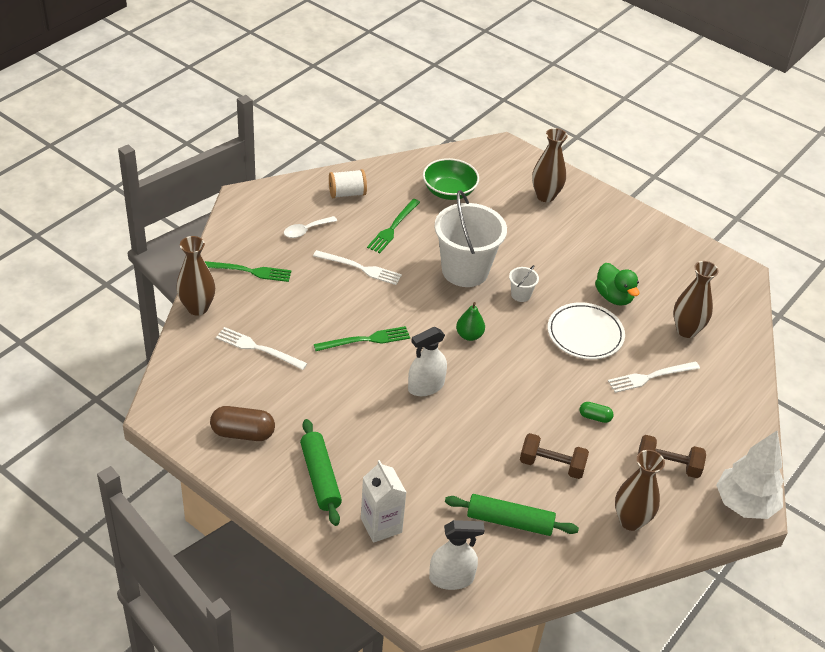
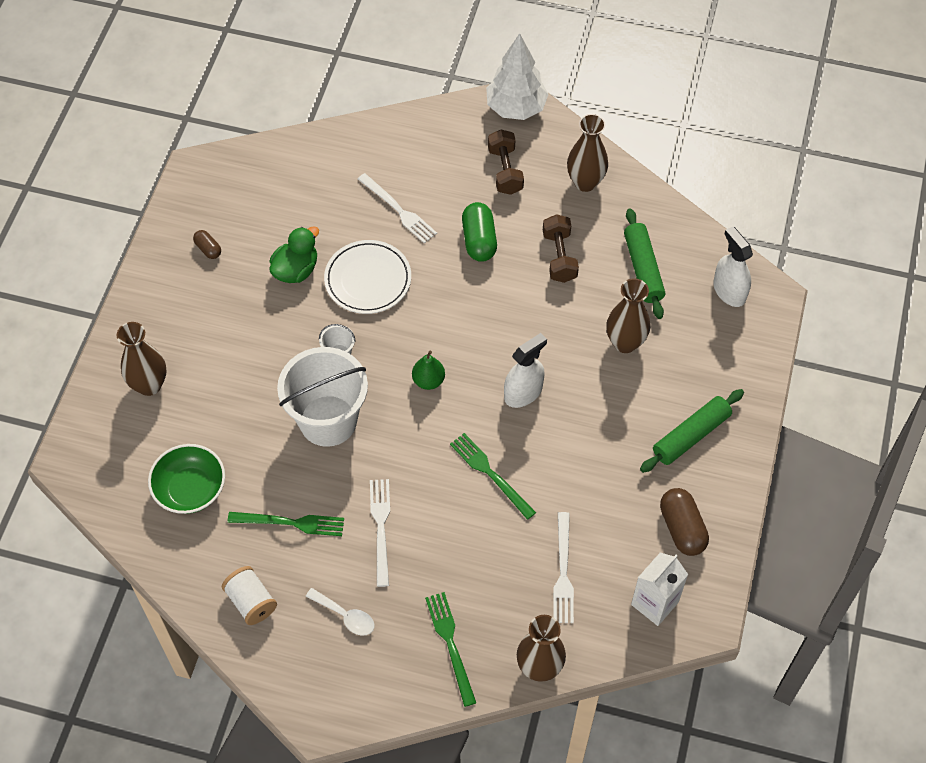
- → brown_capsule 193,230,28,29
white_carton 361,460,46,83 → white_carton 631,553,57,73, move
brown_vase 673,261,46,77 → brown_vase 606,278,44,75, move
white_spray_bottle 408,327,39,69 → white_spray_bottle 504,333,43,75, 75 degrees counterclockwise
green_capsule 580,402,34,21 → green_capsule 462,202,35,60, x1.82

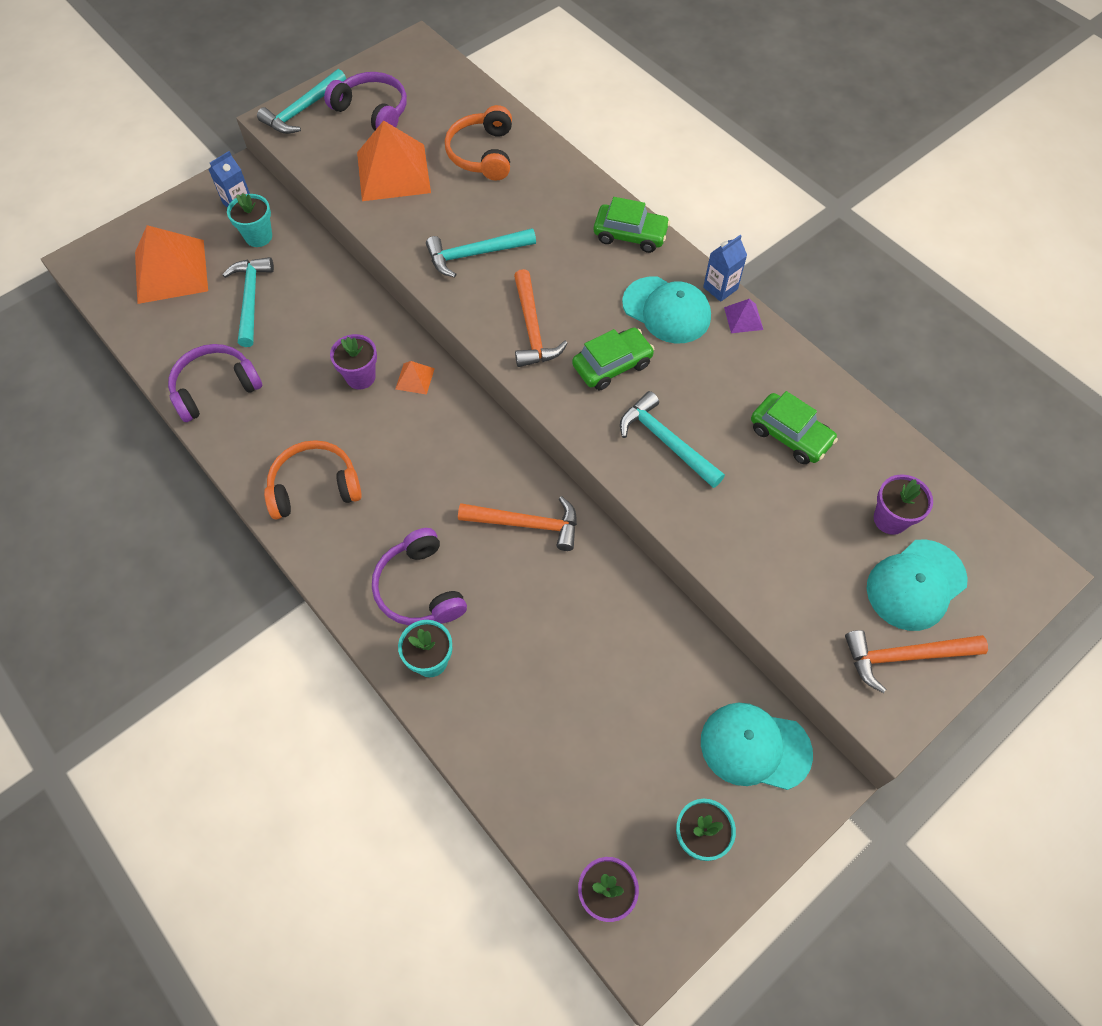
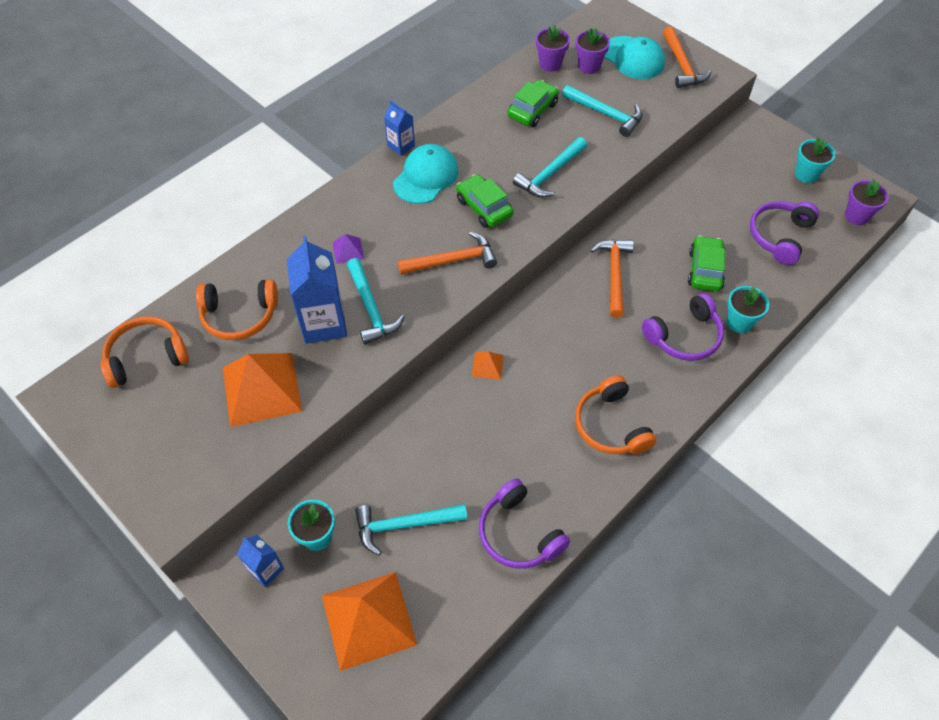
turquoise_cap 701,703,112,87 → -
- → orange_headphones 100,317,89,71
- → blue_carton 287,236,60,108
turquoise_hammer 257,69,89,65 → turquoise_hammer 562,85,81,52, move
purple_headphones 324,72,83,58 → purple_headphones 750,201,69,64, move
purple_flower_pot 330,334,47,55 → purple_flower_pot 536,24,34,48, move
green_car 594,197,76,56 → green_car 688,236,38,55, move
purple_pyramid 724,299,39,34 → purple_pyramid 333,234,31,30, move

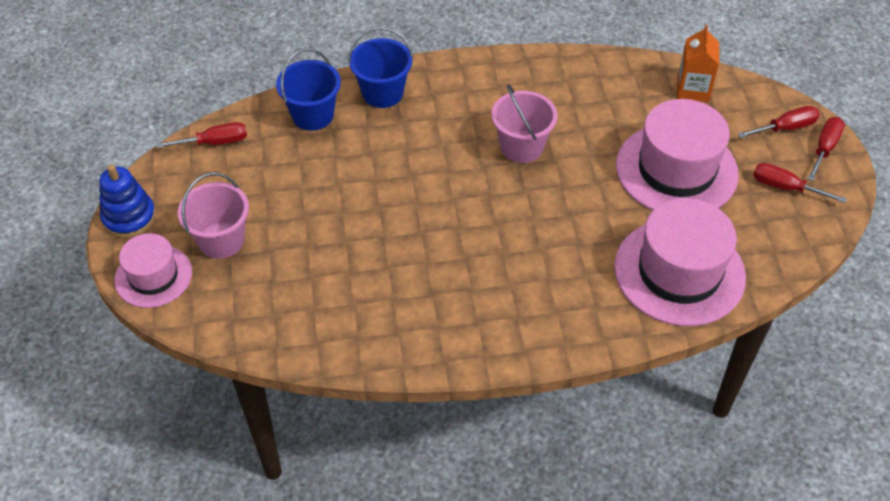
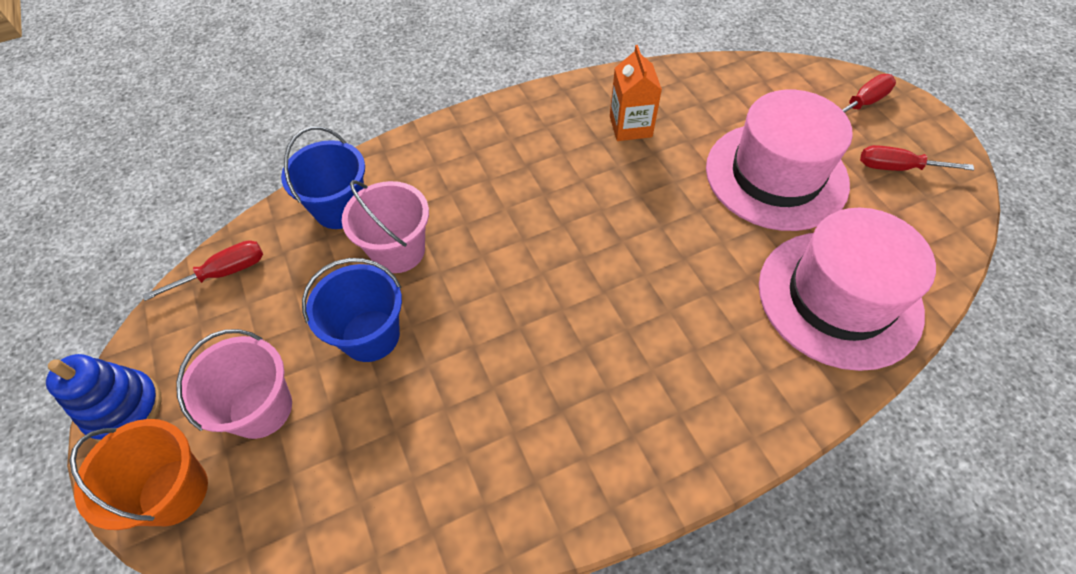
red_screwdriver 807,117,38,64 → -
blue_bucket 348,27,65,81 → blue_bucket 302,258,100,104, move
pink_bucket 492,84,66,79 → pink_bucket 342,180,87,93, move
orange_carton 677,25,42,77 → orange_carton 610,45,52,96, move
pink_hat 114,233,78,75 → orange_bucket 69,419,139,111

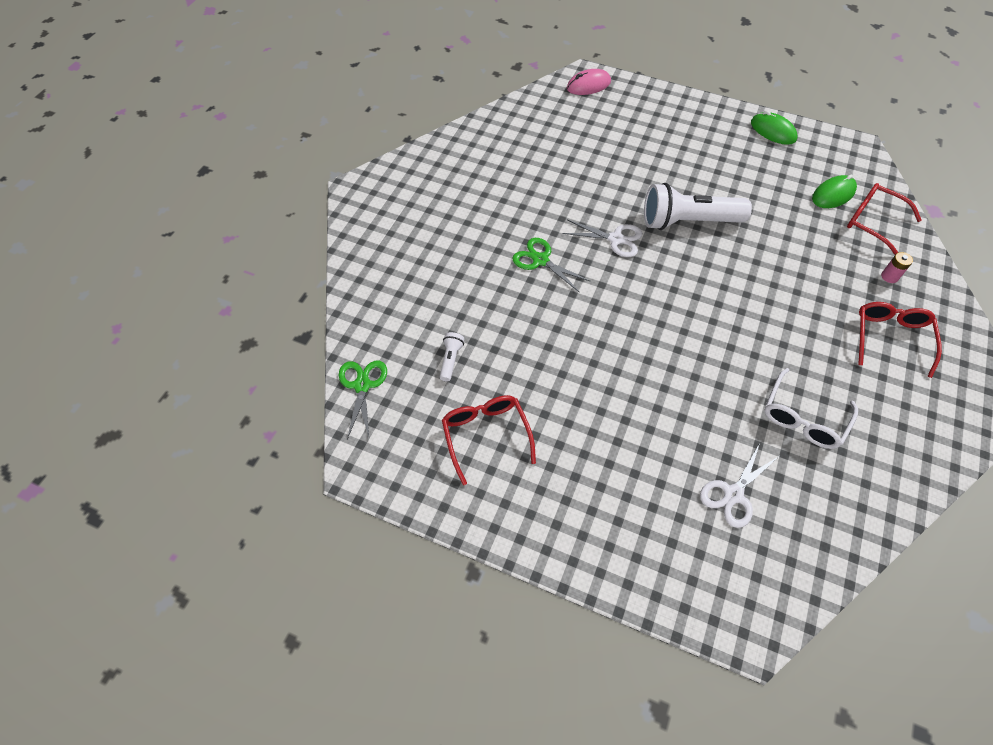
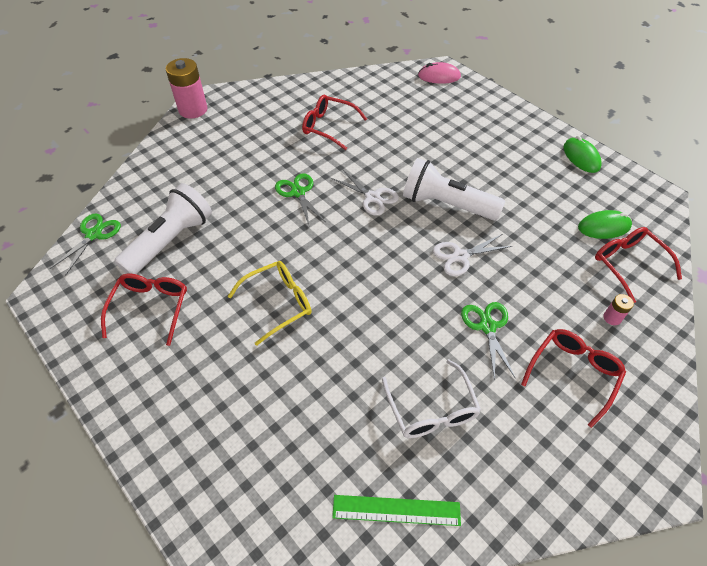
- → pink_battery 166,58,42,61
- → yellow_glasses 228,261,83,85
- → red_glasses 302,95,65,55
- → green_ruler 332,495,129,31
- → green_scissors 461,302,55,78
white_scissors 700,443,78,85 → white_scissors 433,234,79,42, move
white_glasses 764,368,94,81 → white_glasses 382,359,99,79, 75 degrees counterclockwise
white_flashlight 440,332,24,50 → white_flashlight 114,183,98,91, x2.37

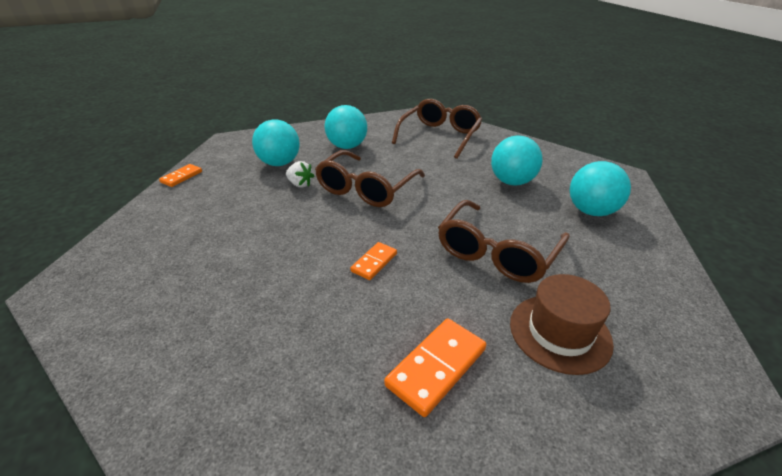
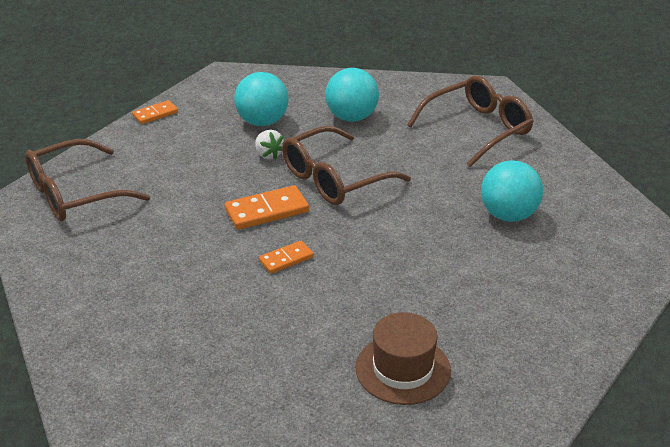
turquoise_ball 570,161,61,55 → -
orange_domino 384,318,102,99 → orange_domino 225,185,84,45, move
brown_glasses 438,200,132,83 → brown_glasses 25,139,125,82, move

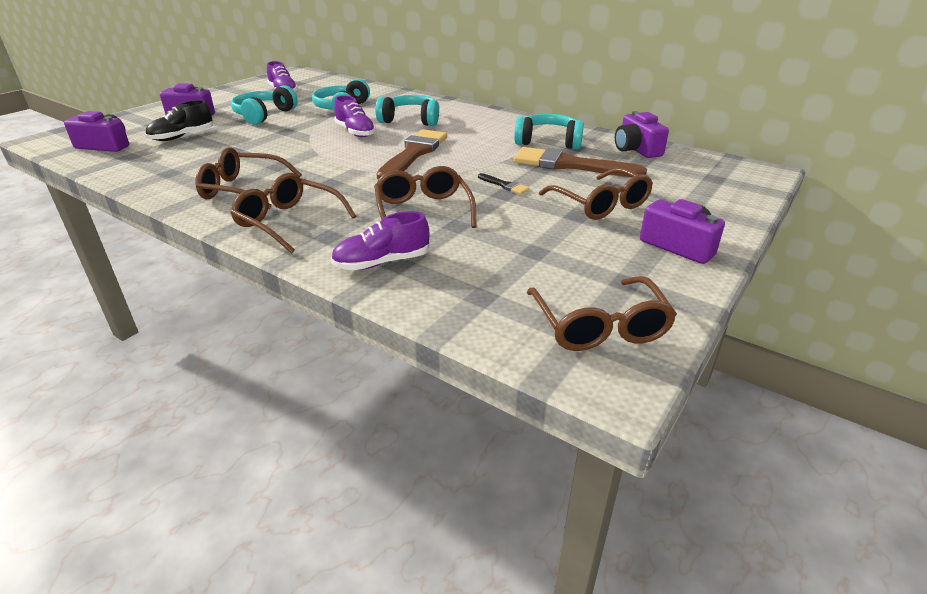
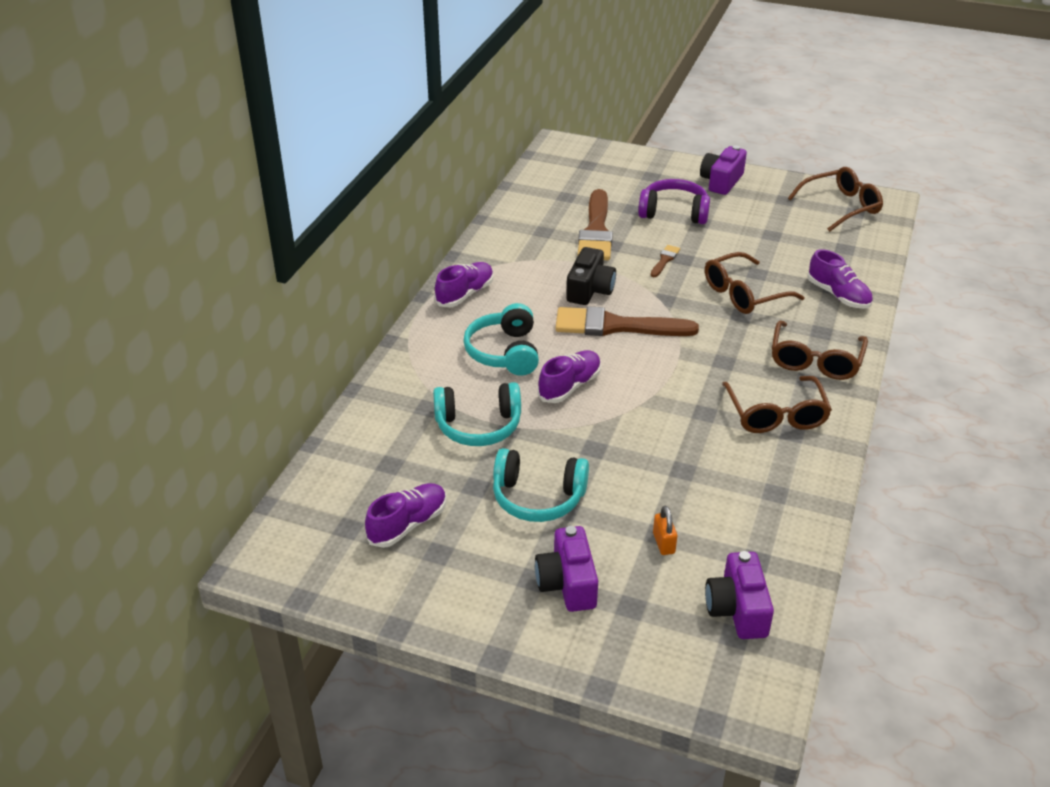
turquoise_headphones 514,114,70,35 → -
purple_camera 615,111,54,47 → -
- → purple_shoe 434,262,60,45
- → black_camera 566,247,50,58
black_shoe 145,100,68,41 → orange_padlock 653,505,24,50
brown_glasses 539,168,114,52 → purple_headphones 638,179,72,45
black_brush 478,173,52,21 → brown_brush 651,245,29,32

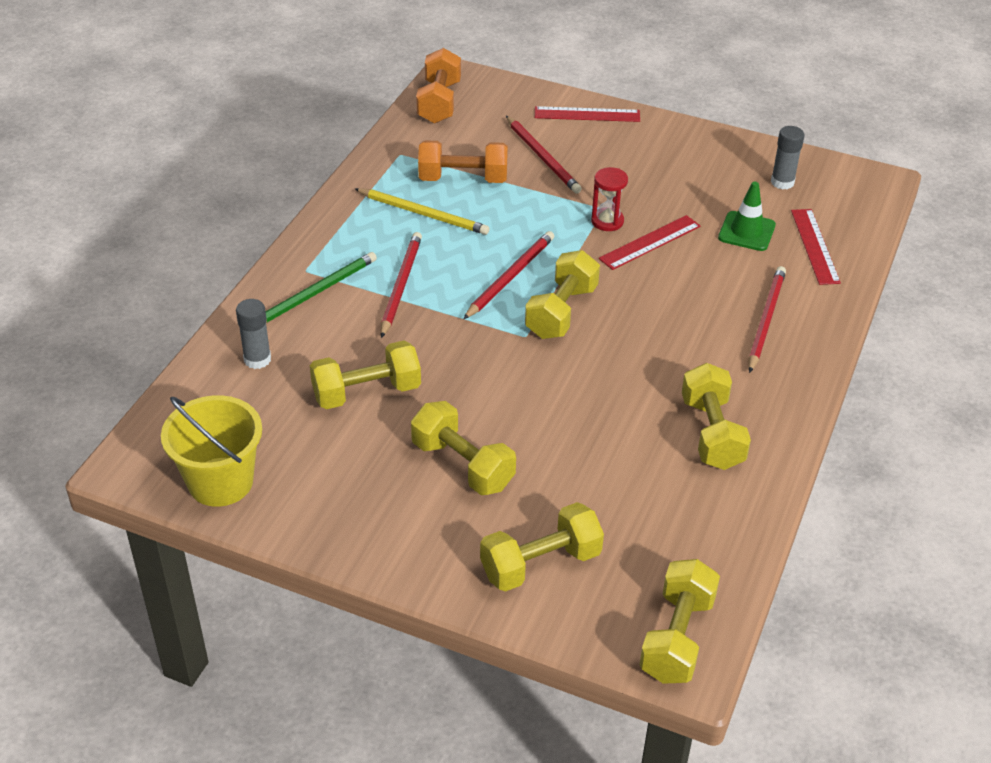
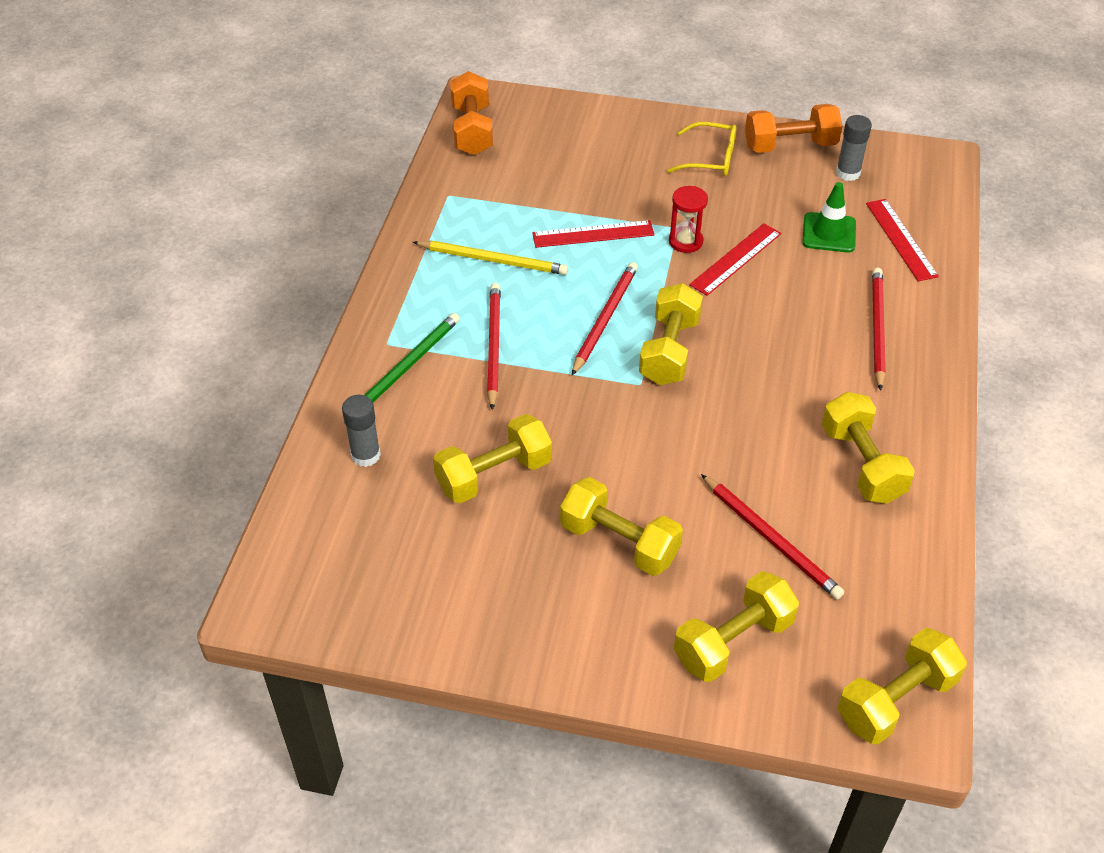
yellow_bucket 161,395,101,112 → -
- → yellow_glasses 667,122,70,54
orange_dumbbell 418,140,90,43 → orange_dumbbell 745,104,97,49, move
red_pencil 506,116,76,77 → red_pencil 701,474,143,125, move
red_ruler 535,106,105,16 → red_ruler 532,220,123,28, move
yellow_dumbbell 639,559,81,125 → yellow_dumbbell 837,628,130,117, 45 degrees clockwise

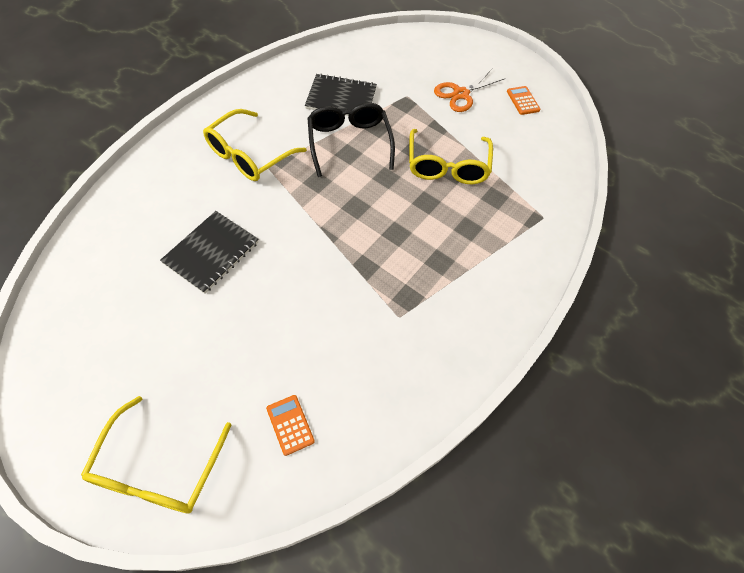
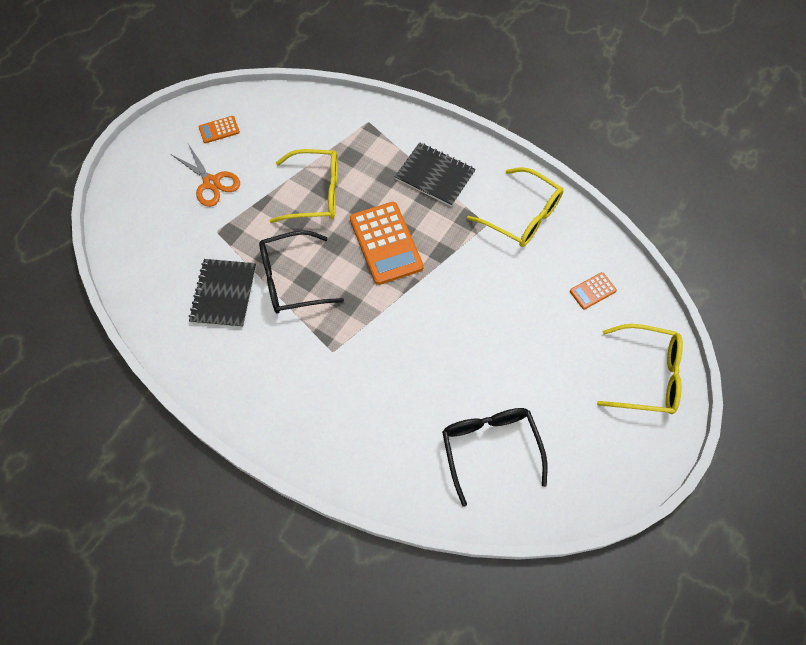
- → orange_calculator 350,202,74,83
- → black_glasses 442,408,105,99
black_notebook 160,211,99,83 → black_notebook 395,142,81,65, move
yellow_glasses 203,109,104,72 → yellow_glasses 467,167,97,80, move

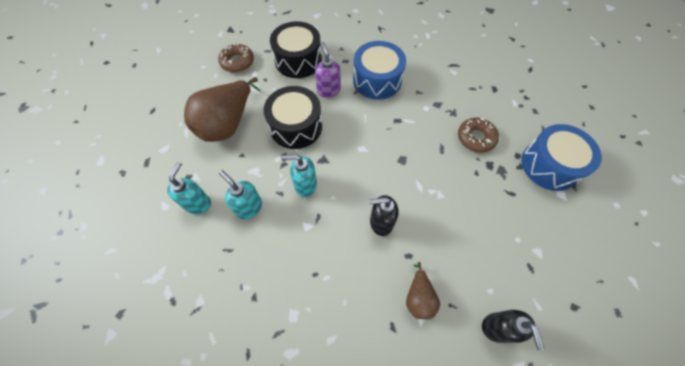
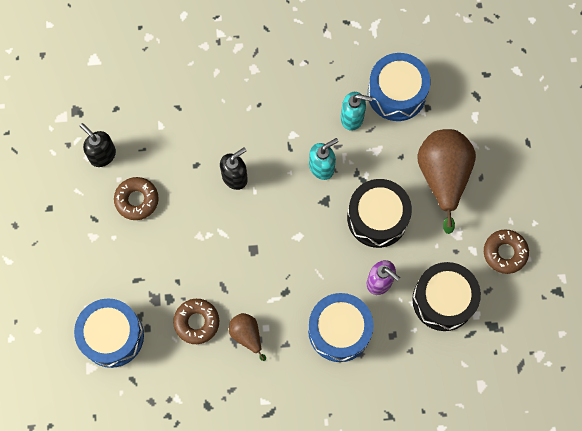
- → brown_donut 114,177,45,43
brown_pear 406,262,34,57 → brown_pear 229,313,37,48, move
turquoise_soap_dispenser 167,162,44,52 → blue_drum 368,53,62,68

